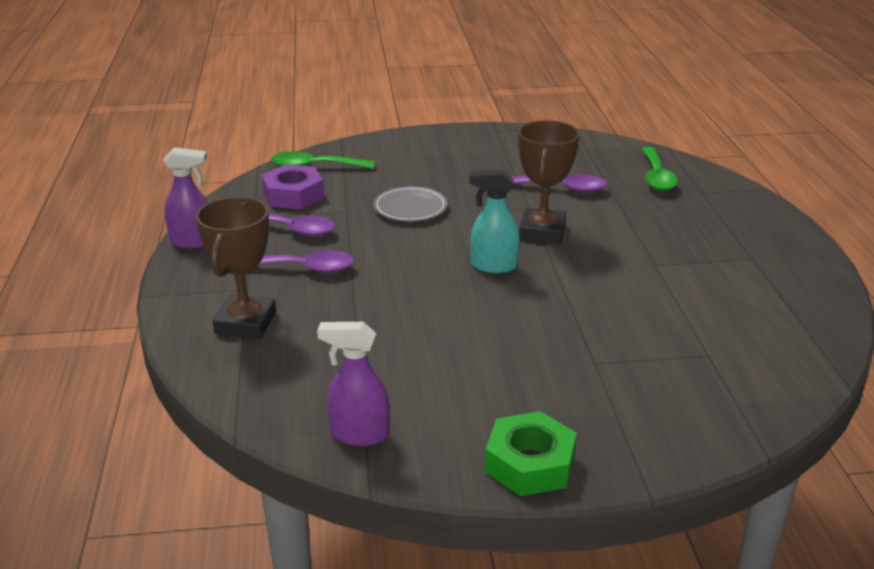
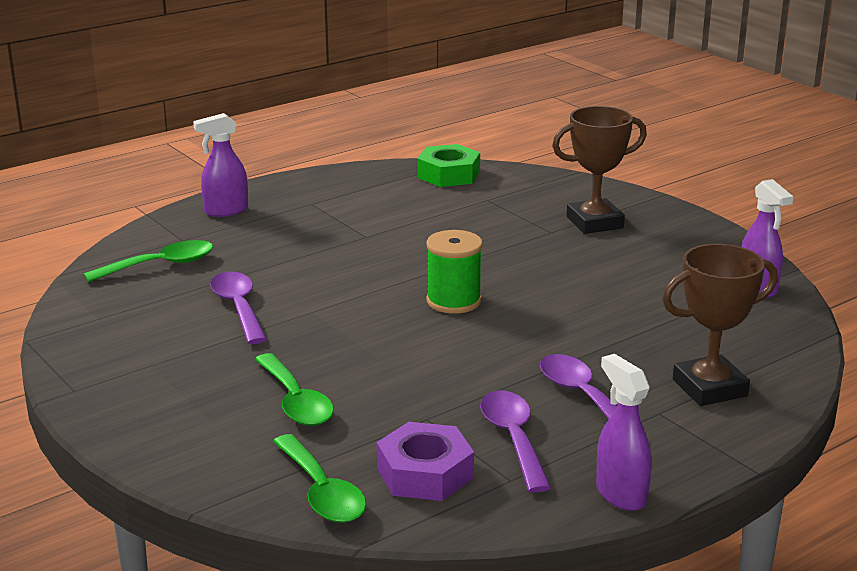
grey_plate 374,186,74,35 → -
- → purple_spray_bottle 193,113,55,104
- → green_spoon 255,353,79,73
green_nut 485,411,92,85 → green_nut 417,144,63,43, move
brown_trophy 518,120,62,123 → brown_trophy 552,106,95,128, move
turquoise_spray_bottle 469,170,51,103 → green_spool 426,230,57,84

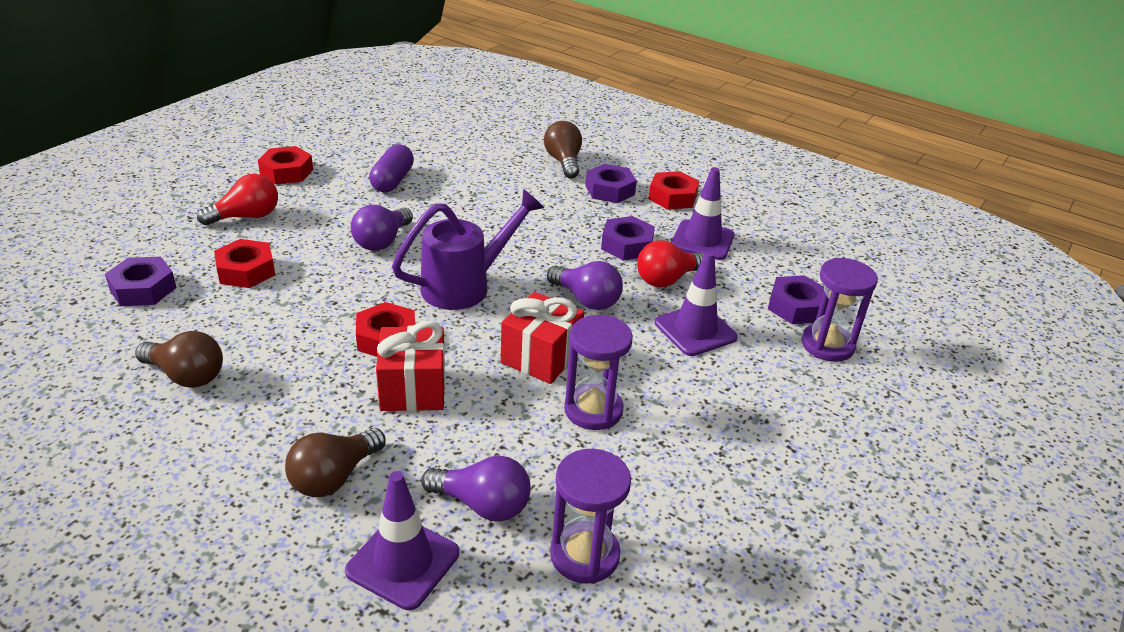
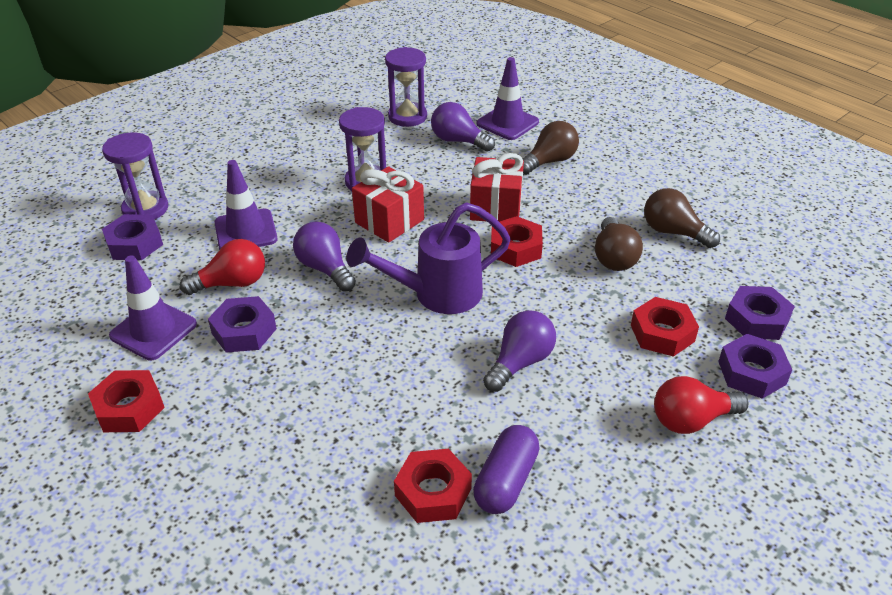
red_nut 258,146,55,39 → red_nut 394,449,78,74, move
brown_light_bulb 544,121,38,57 → brown_light_bulb 595,217,48,54, move
purple_nut 585,164,52,39 → purple_nut 718,334,74,65, move

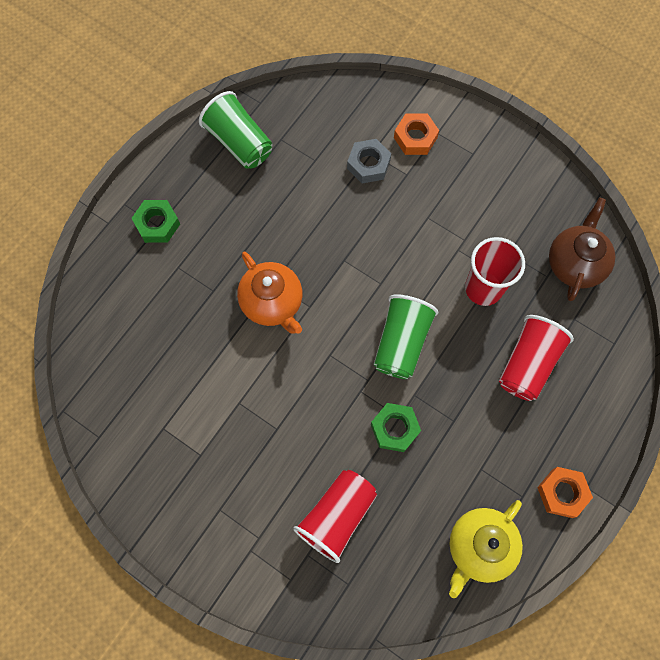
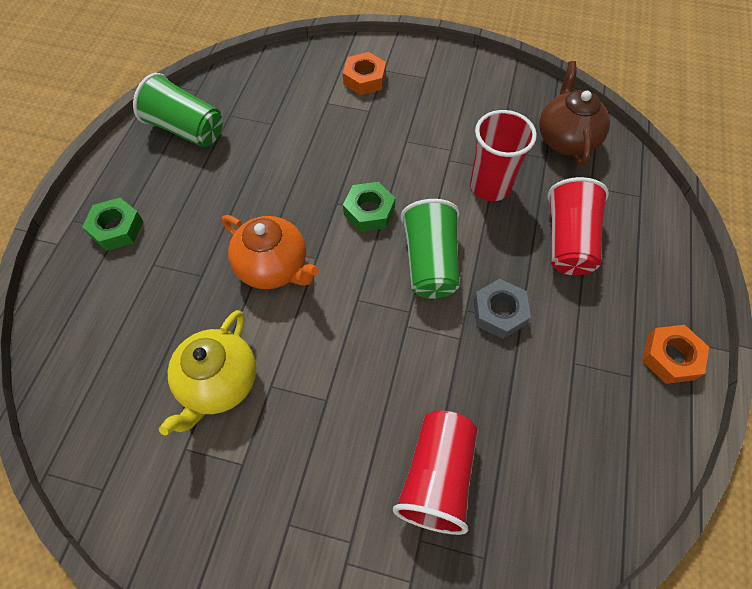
grey_nut 347,139,44,44 → grey_nut 473,279,58,60, move
green_nut 371,403,50,49 → green_nut 343,182,52,50, move
yellow_teapot 449,500,74,98 → yellow_teapot 159,310,97,126, move

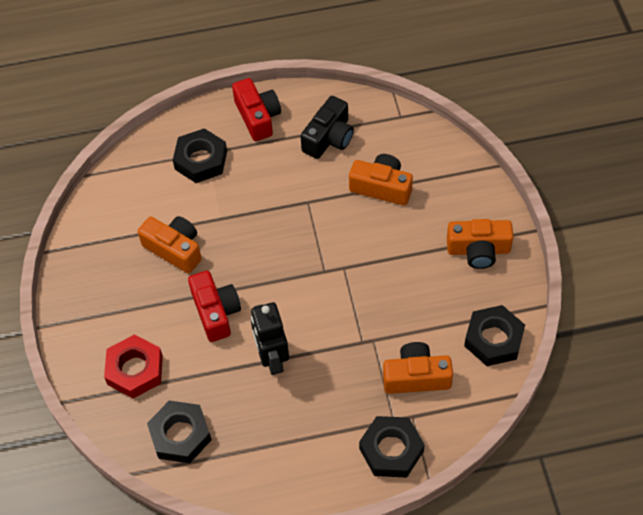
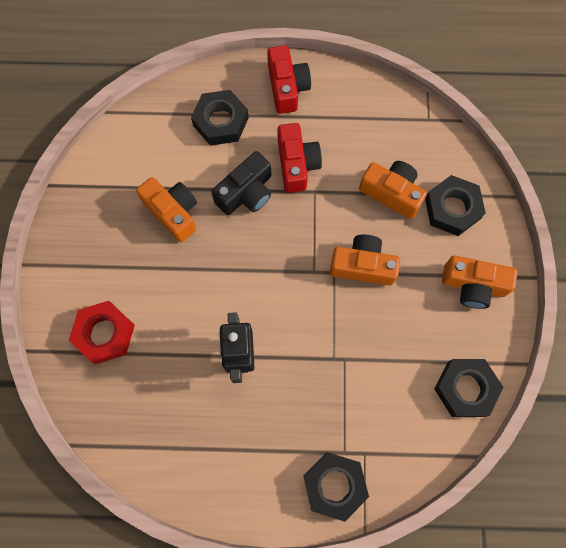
black_nut 147,400,65,63 → black_nut 425,175,61,61, move
red_camera 188,271,53,71 → red_camera 277,123,45,70, move
black_camera 300,96,54,63 → black_camera 212,151,59,64, move
orange_camera 383,342,70,52 → orange_camera 330,235,70,51, move

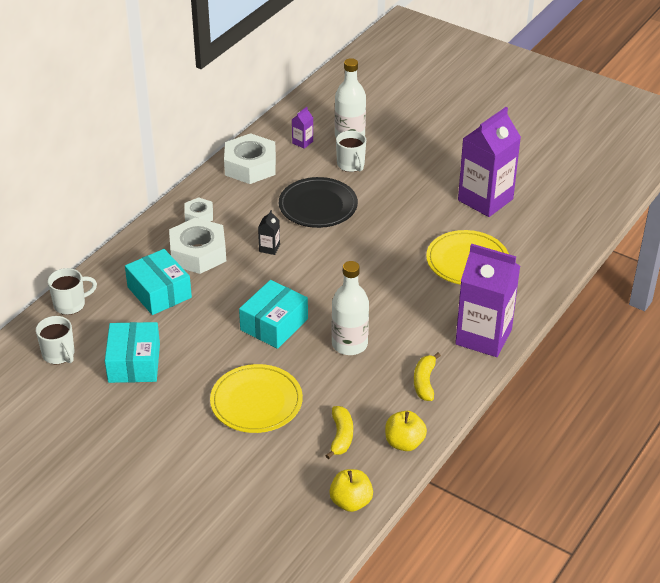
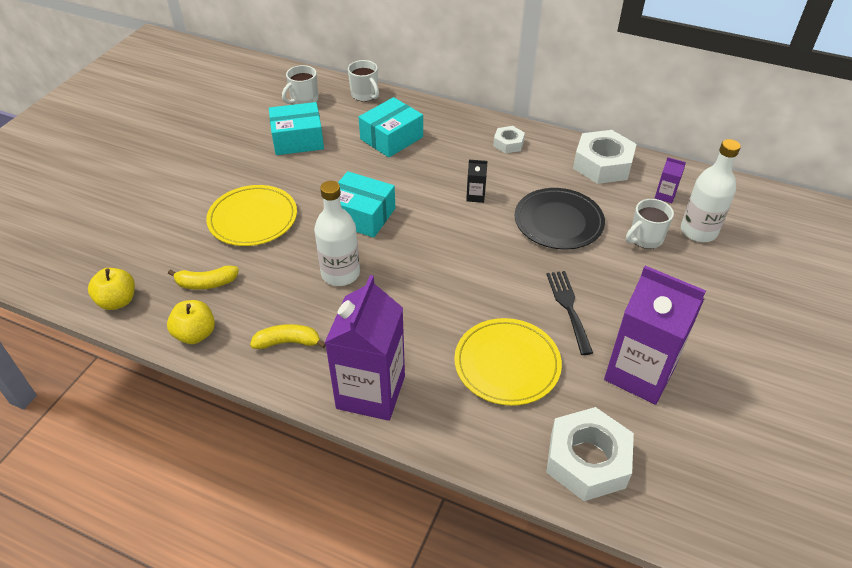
- → black_fork 546,271,47,84
white_nut 169,217,57,57 → white_nut 546,407,88,94, move

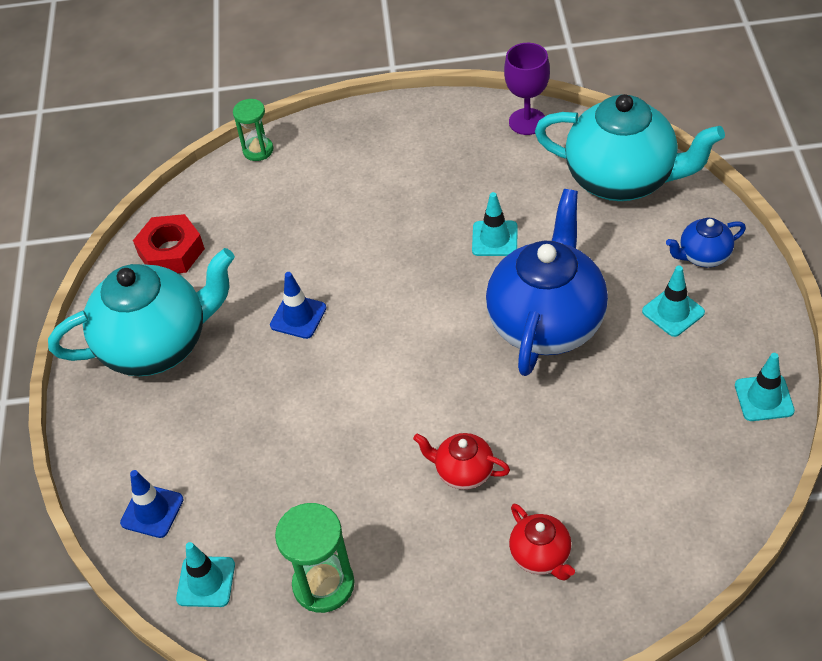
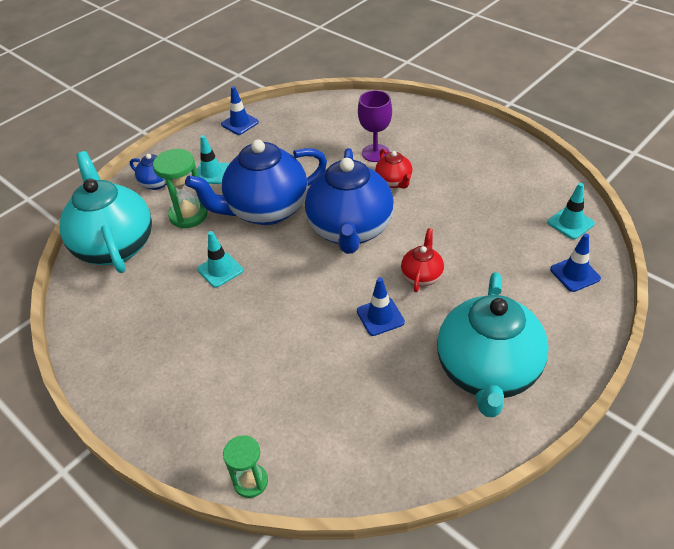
red_nut 133,214,72,59 → -
- → blue_teapot 305,148,89,106
green_hourglass 275,503,79,110 → green_hourglass 153,149,55,79, move
purple_goblet 504,43,46,92 → purple_goblet 358,90,34,72, move
red_teapot 509,504,66,76 → red_teapot 401,228,43,64, move
turquoise_traffic_cone 735,353,60,68 → blue_traffic_cone 221,86,38,49
turquoise_teapot 48,248,187,128 → turquoise_teapot 437,272,112,146, 105 degrees counterclockwise

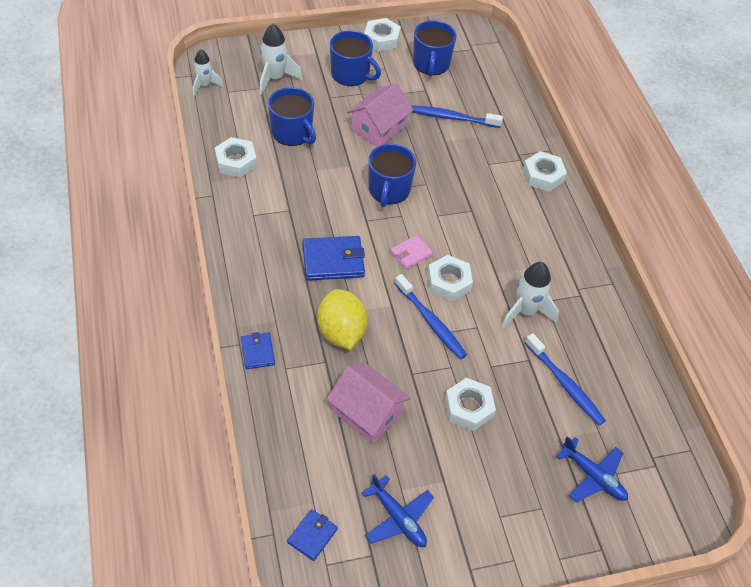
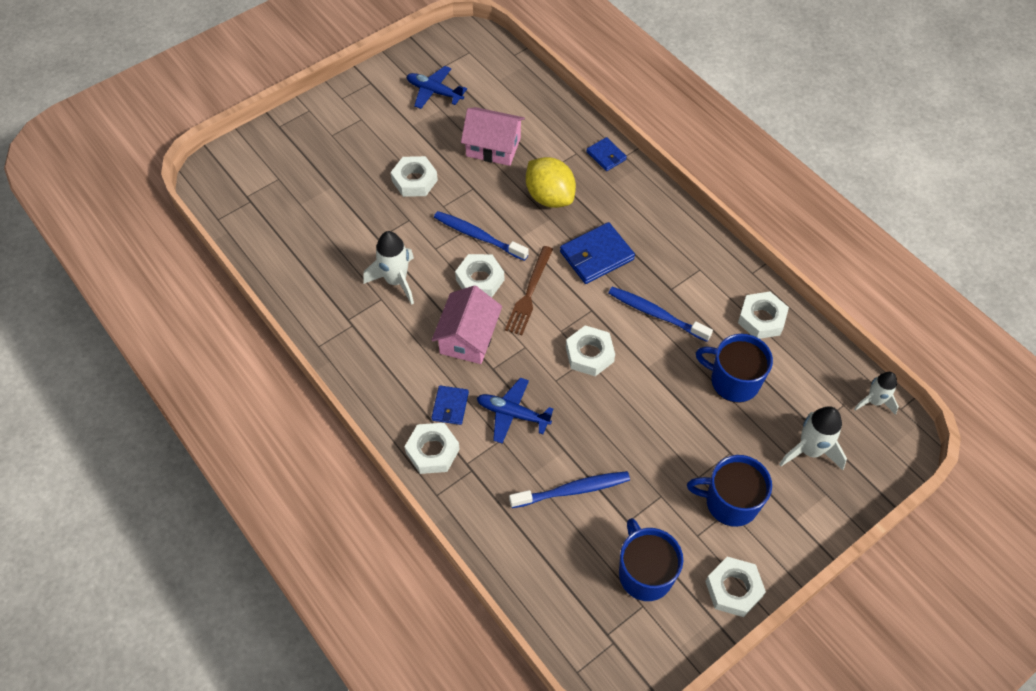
blue_wallet 287,509,51,52 → blue_wallet 431,385,38,40, move
pink_house 347,83,66,64 → pink_house 432,285,70,79, move
blue_toothbrush 525,333,81,92 → blue_toothbrush 608,287,105,55, move
blue_plane 556,436,72,67 → blue_plane 477,378,76,65, move
blue_mug 368,144,48,63 → white_nut 566,325,49,51
pink_wallet 390,235,43,34 → brown_fork 505,246,48,89

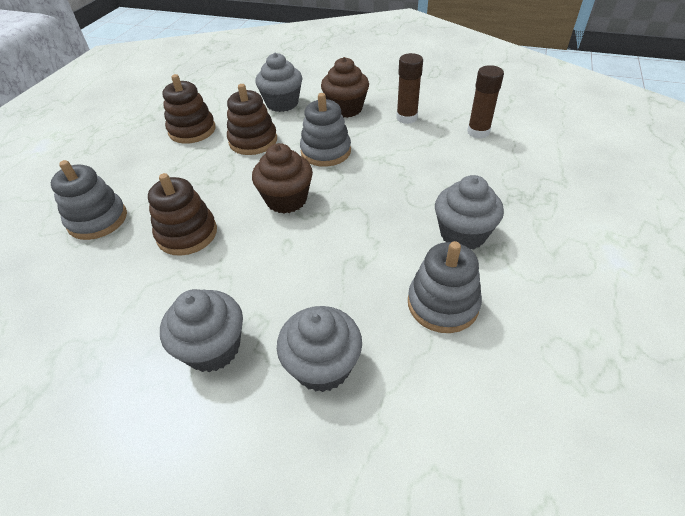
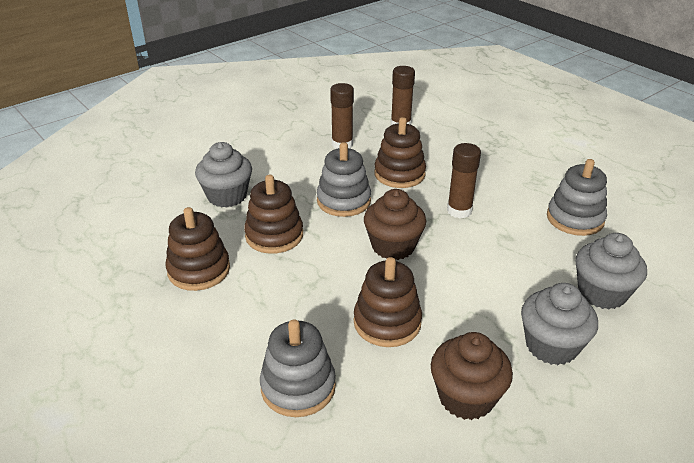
grey_cupcake 435,175,69,75 → -
- → brown_stacking_toy 374,117,52,71
- → brown_glue_stick 447,143,34,75
brown_cupcake 321,57,48,61 → brown_cupcake 431,332,82,88, move

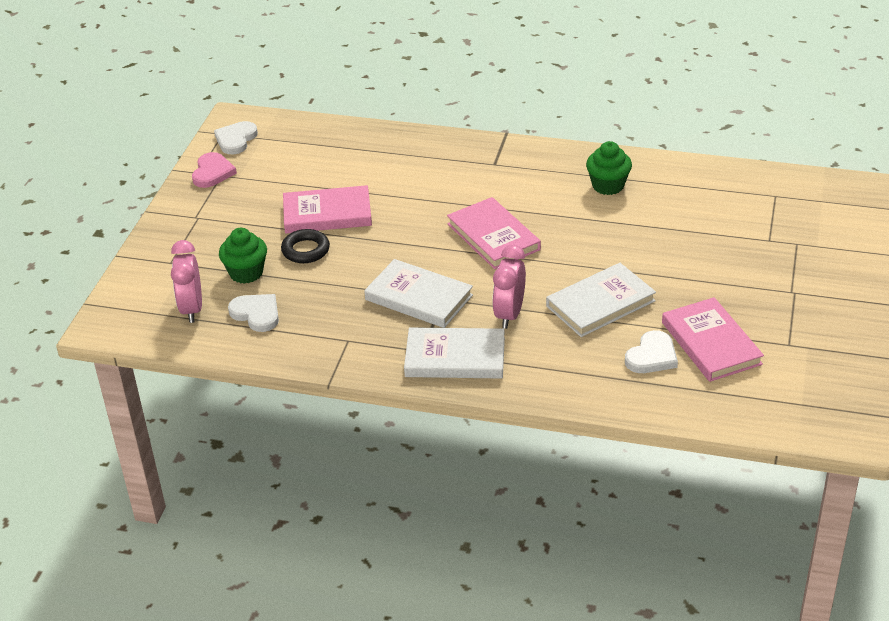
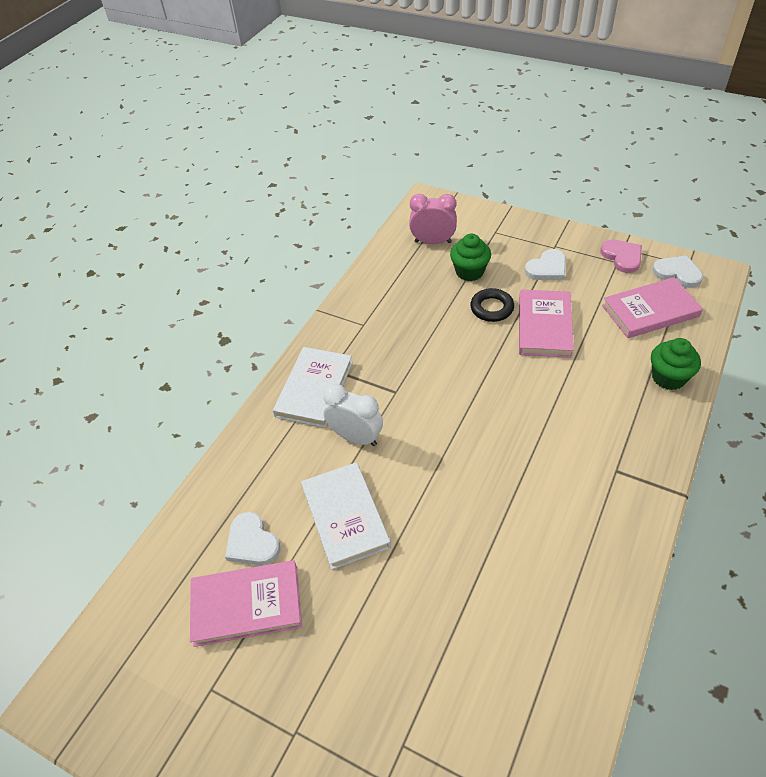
white_book 364,259,109,69 → -
white_heart 228,294,51,38 → white_heart 525,249,41,31, move
pink_book 447,197,94,72 → pink_book 602,277,101,61, move
green_cupcake 586,141,46,54 → green_cupcake 651,338,50,52, move
pink_clock 492,245,34,84 → white_clock 323,384,60,62
pink_heart 192,152,45,36 → pink_heart 600,239,42,34, 135 degrees counterclockwise

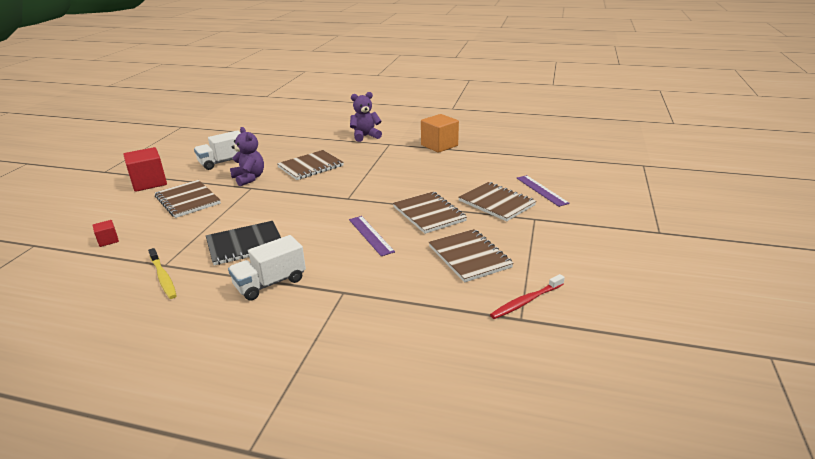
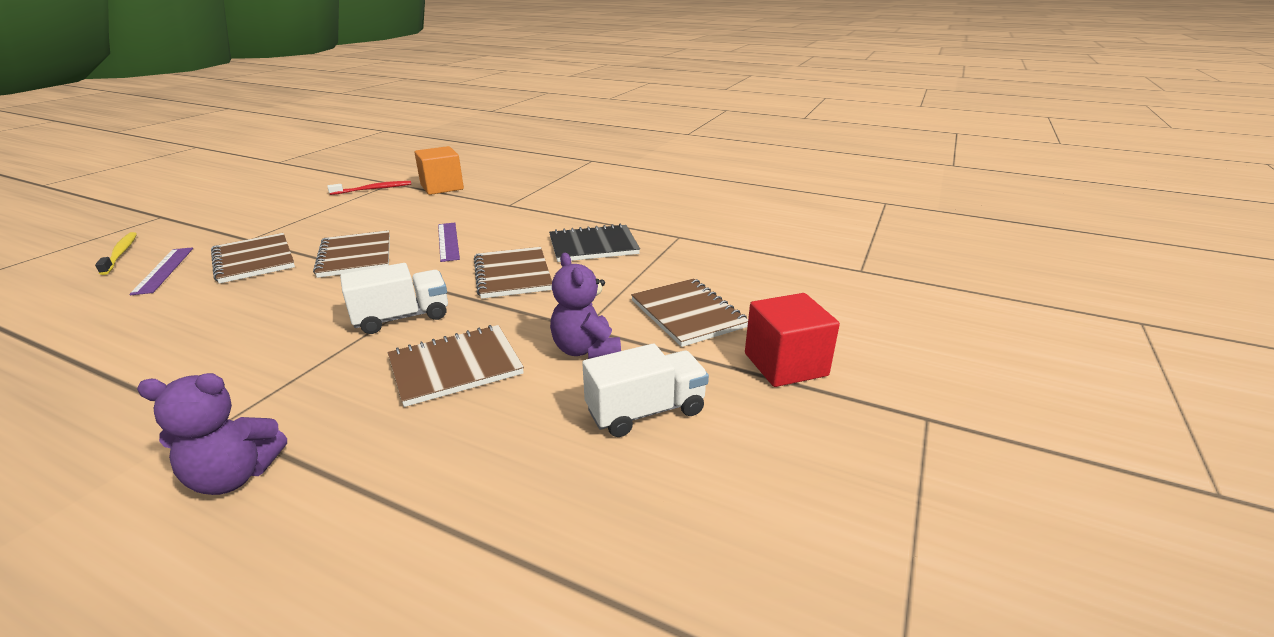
red_cube 92,220,27,27 → -
yellow_toothbrush 148,248,29,51 → yellow_toothbrush 95,232,42,43, move
white_truck 228,235,78,66 → white_truck 340,263,108,71, move
orange_cube 421,114,38,39 → orange_cube 414,146,50,49, move
brown_notebook 429,229,85,53 → brown_notebook 474,247,78,52, move

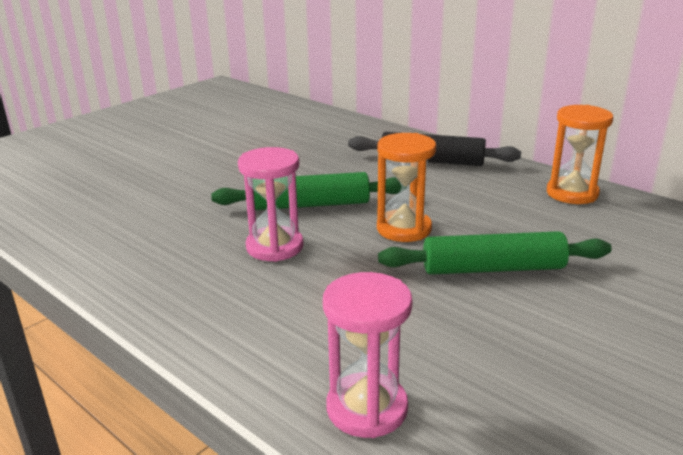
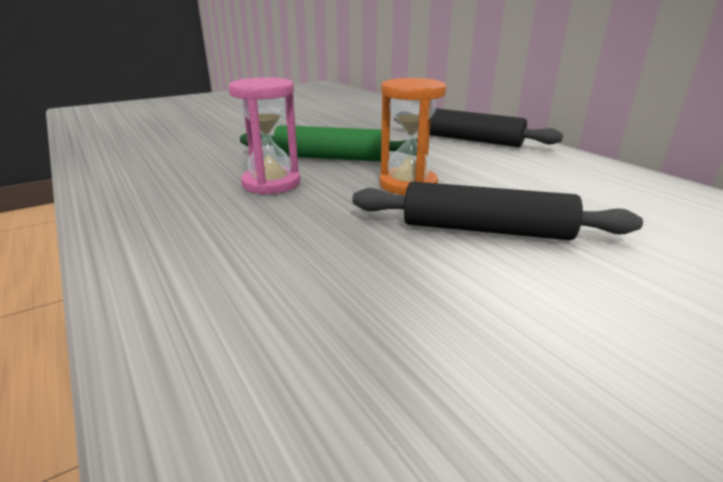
pink_hourglass 323,272,90,166 → -
orange_hourglass 547,105,66,99 → -
green_rolling_pin 378,231,234,44 → black_rolling_pin 353,182,290,58

